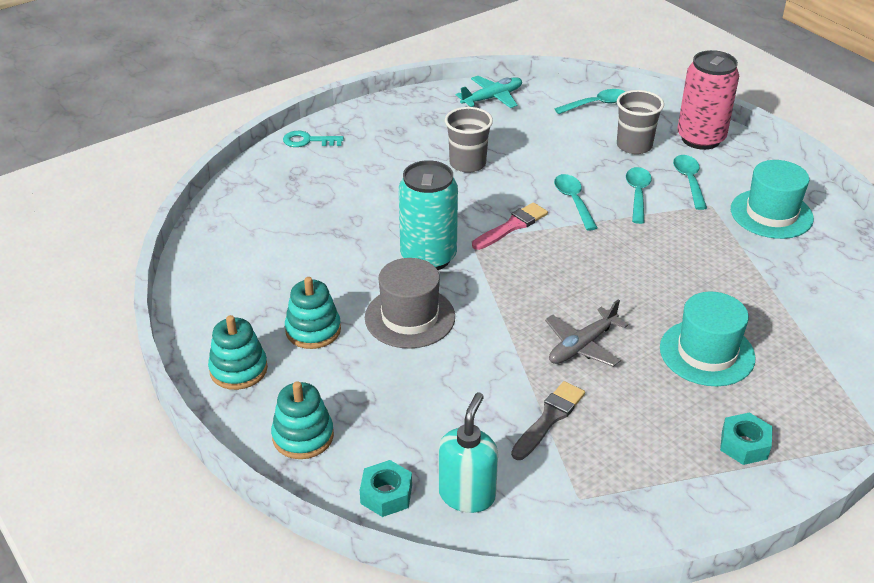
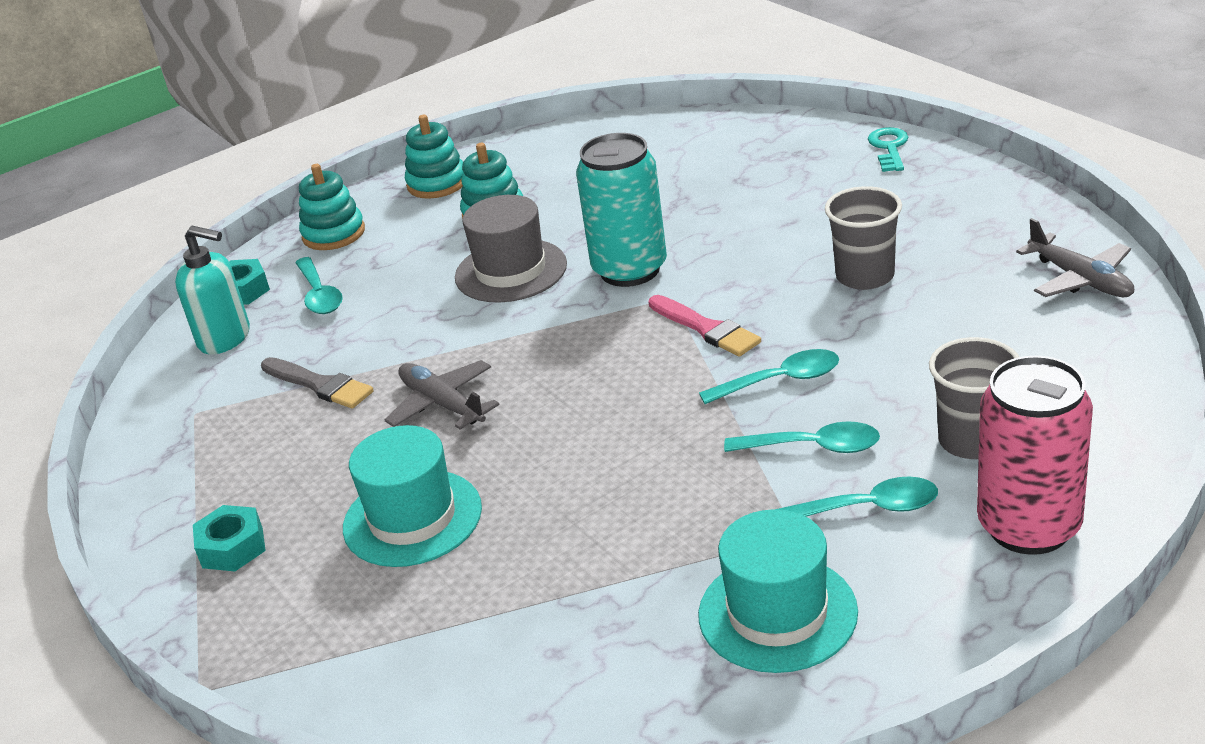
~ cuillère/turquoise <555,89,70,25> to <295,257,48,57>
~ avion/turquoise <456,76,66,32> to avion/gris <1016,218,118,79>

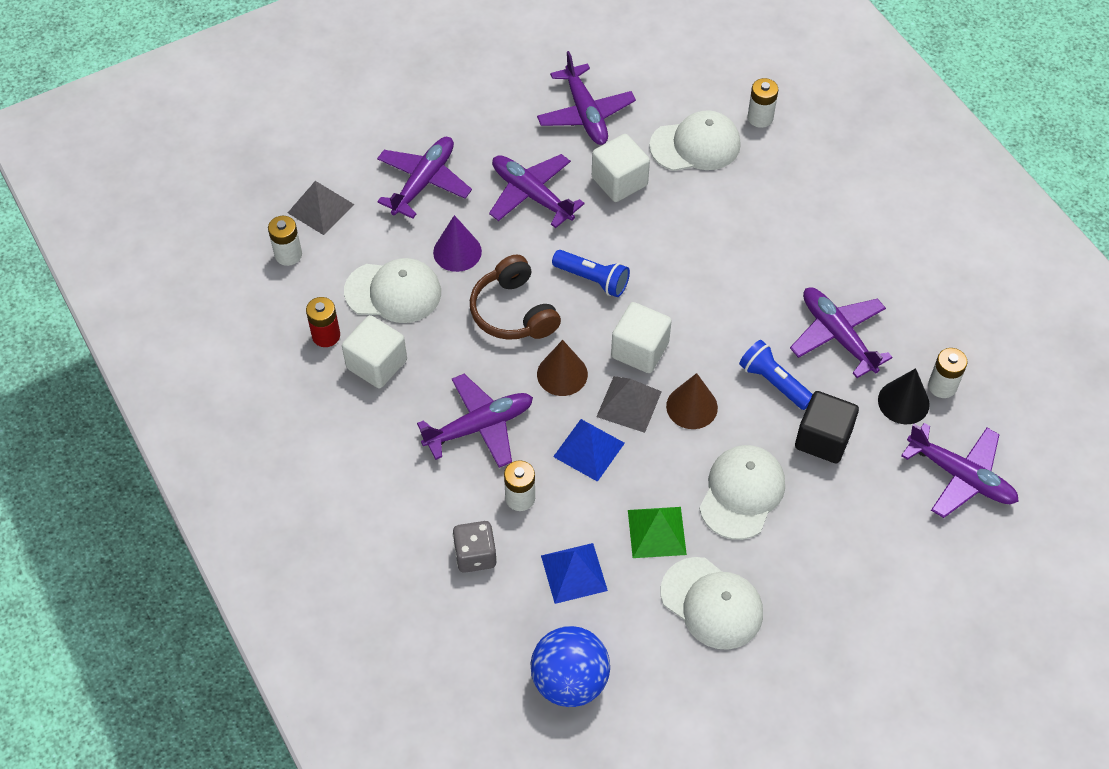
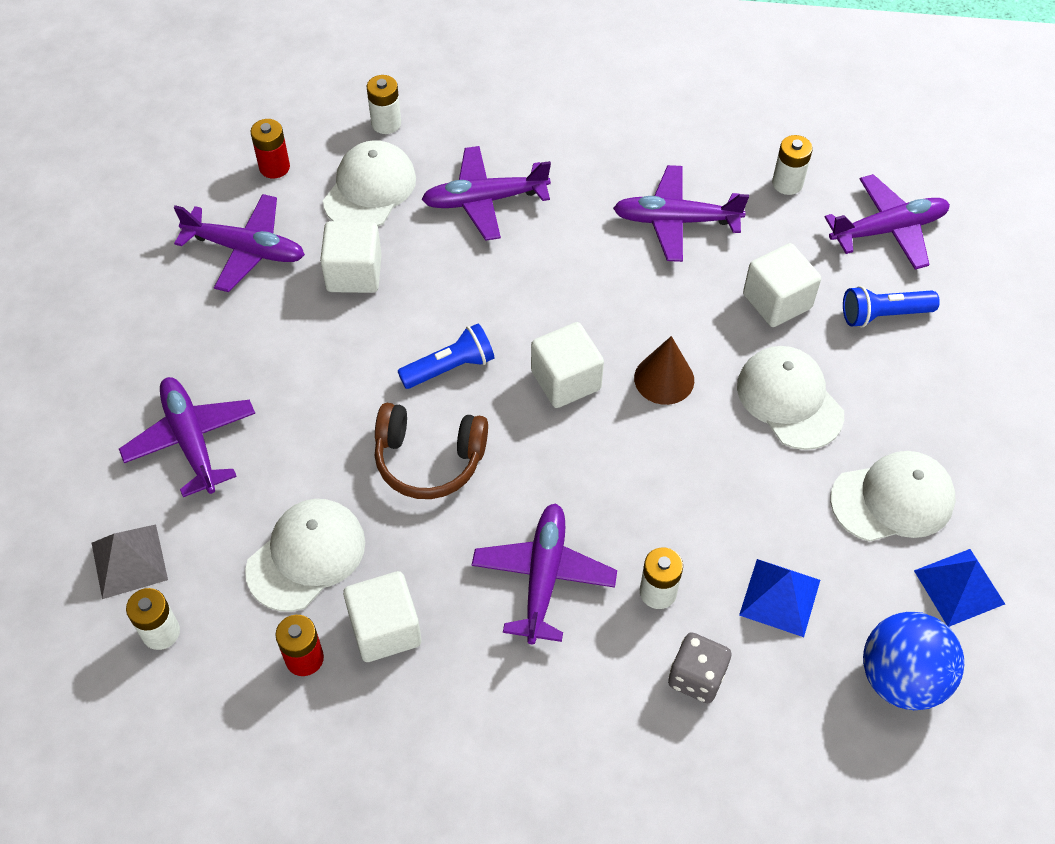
- cône/violet <433,215,49,57>
- cône/marron <537,340,51,56>
- pyramide/gris <596,376,66,57>
- pyramide/vert <628,507,59,51>
- cône/noir <878,368,52,56>
+ pile/rouge <250,119,40,60>
~ avion/violet <489,154,96,74> to <421,146,130,95>
~ pyramide/bleu <553,419,72,63> to <914,549,91,78>
~ lampe de poche/bleu <739,340,74,70> to <843,286,97,41>
~ cube/noir <795,391,64,72> to cube/blanc <743,243,78,84>

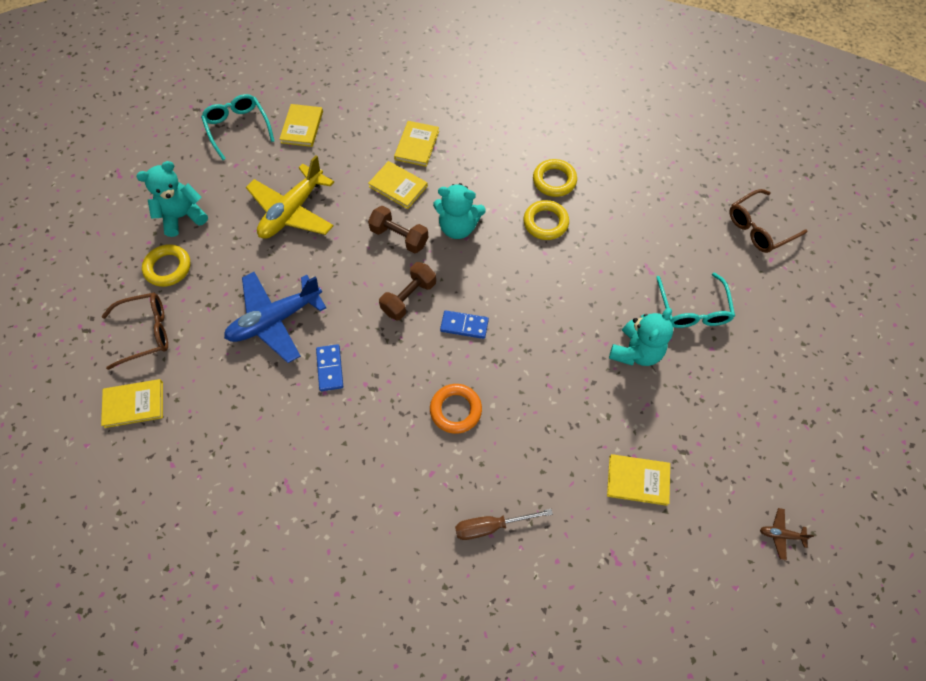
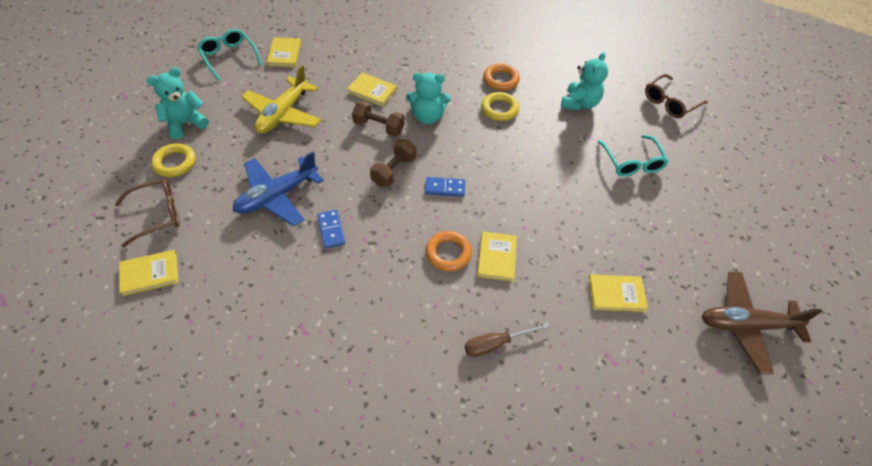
~ livre/jaune <394,121,45,46> to <477,232,40,50>
~ ours en peluche/turquoise <609,308,64,58> to <561,52,47,59>
~ anneau/jaune <533,159,44,38> to anneau/orange <483,63,37,28>
~ avion/marron <760,508,54,52> = <702,272,120,102> x2.50

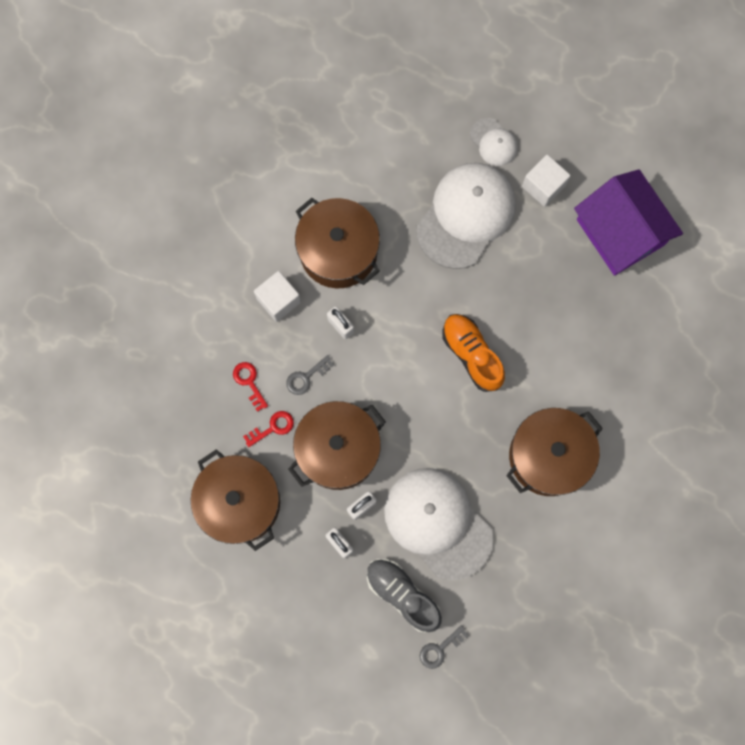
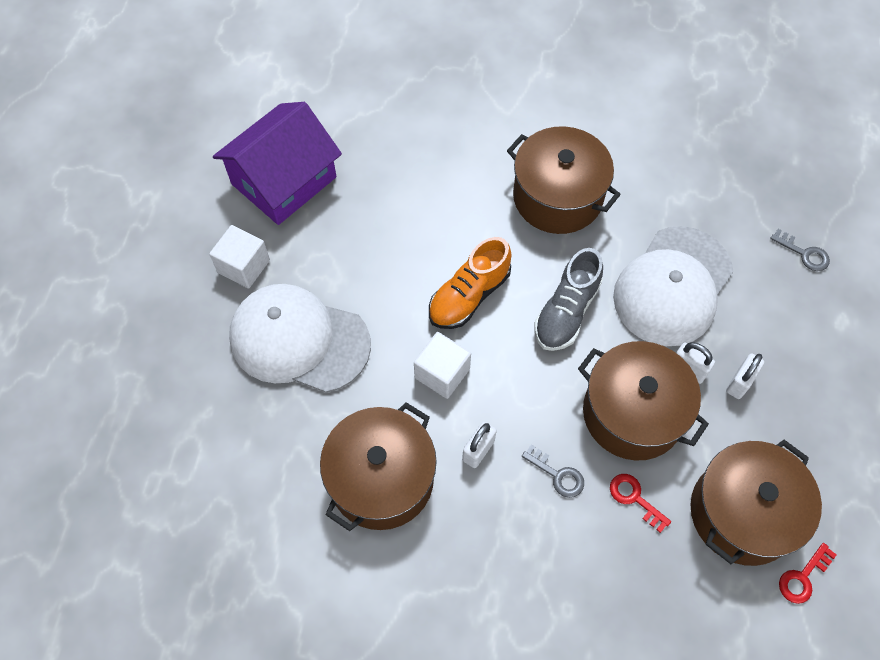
- casquette/blanc <470,118,48,48>
~ clé/rouge <233,362,35,50> to <779,543,57,61>
~ cube/blanc <254,271,47,51> to <414,332,57,67>
~ chaussure/gris <367,559,75,73> to <534,248,69,103>

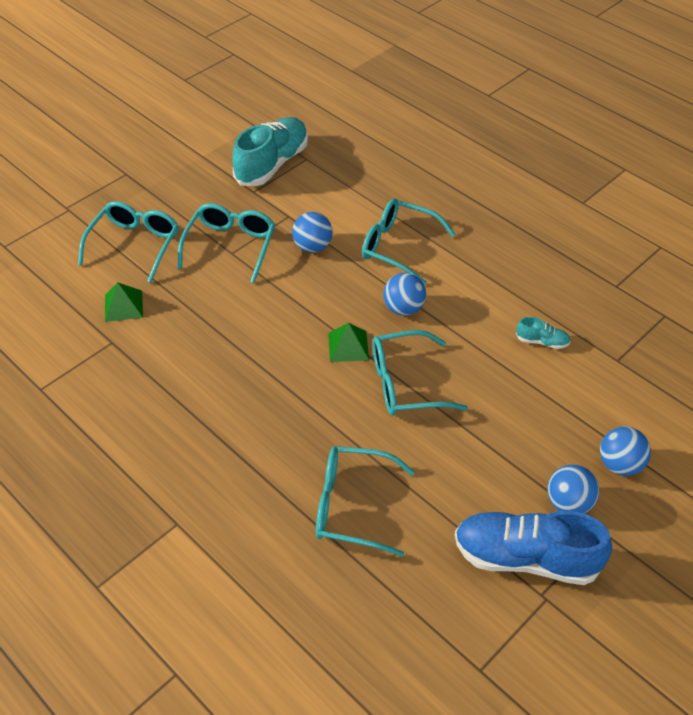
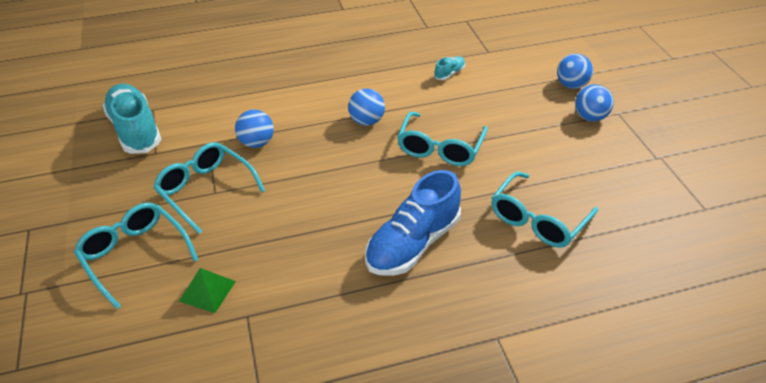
- pyramide/vert <328,323,41,39>
- lunettes/turquoise <362,199,94,86>
~ chaussure/bleu <455,511,157,74> to <365,170,96,106>

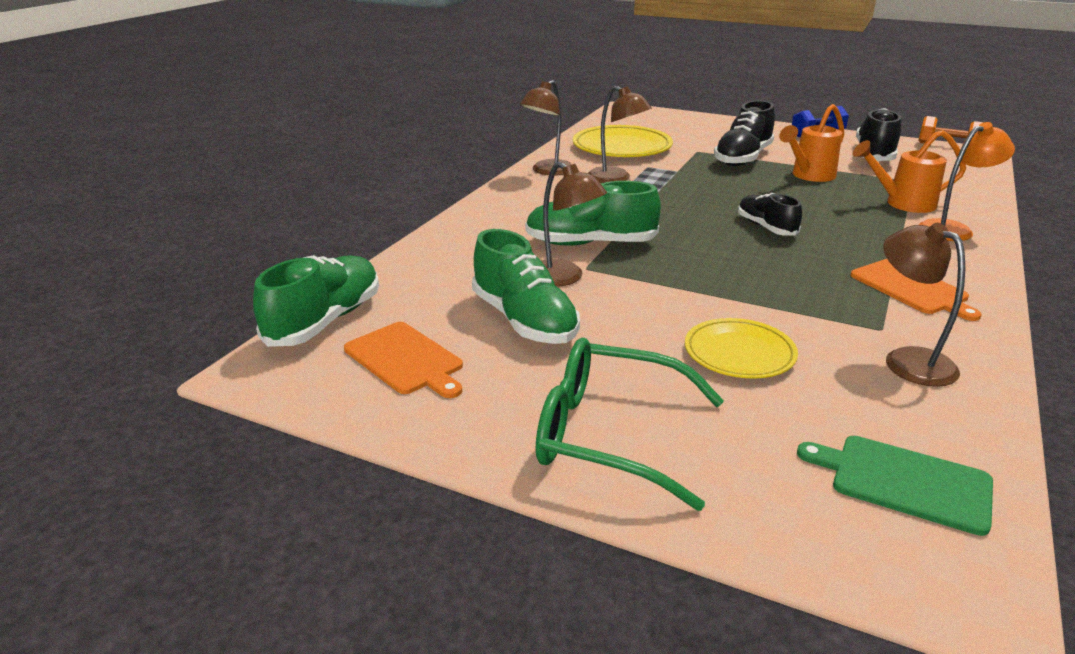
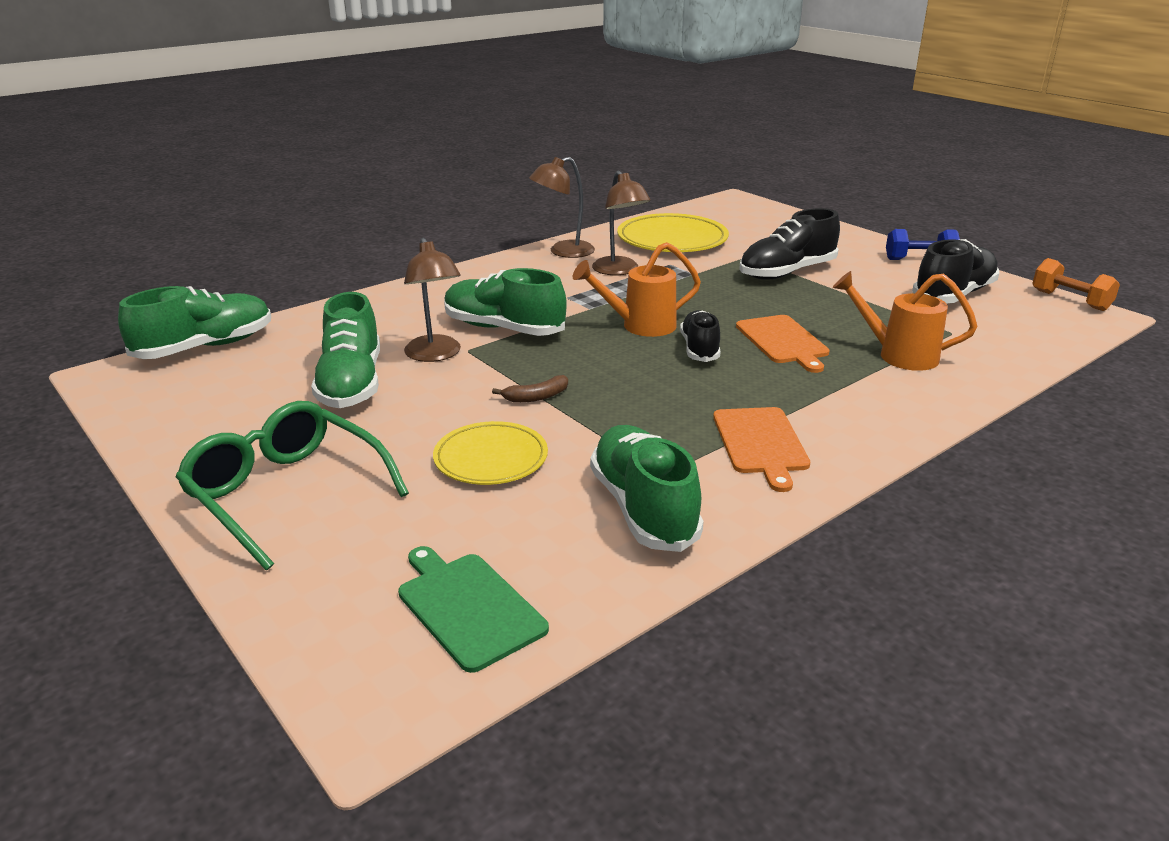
- lampe/orange <919,122,96,119>
+ banane/marron <492,375,76,28>
~ planche à découper/orange <344,322,119,76> to <736,315,94,58>
~ arrosoir/orange <779,104,65,78> to <573,242,128,95>
~ lampe/marron <884,223,81,164> to chaussure/vert <590,425,114,127>

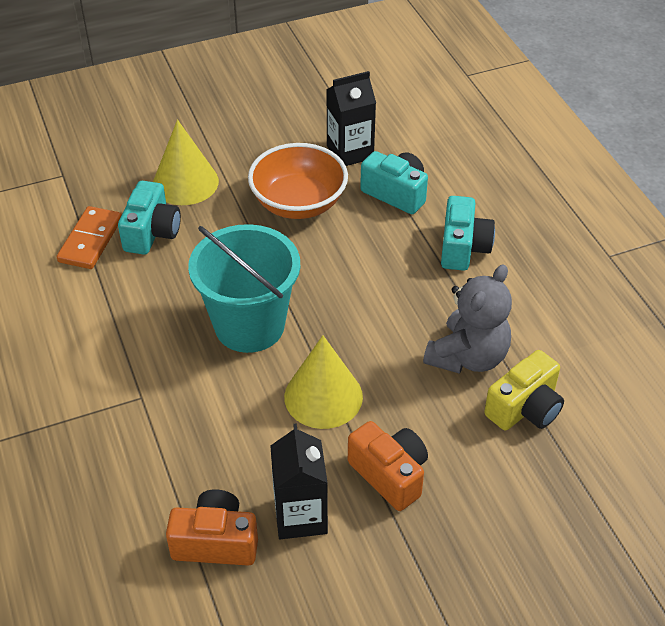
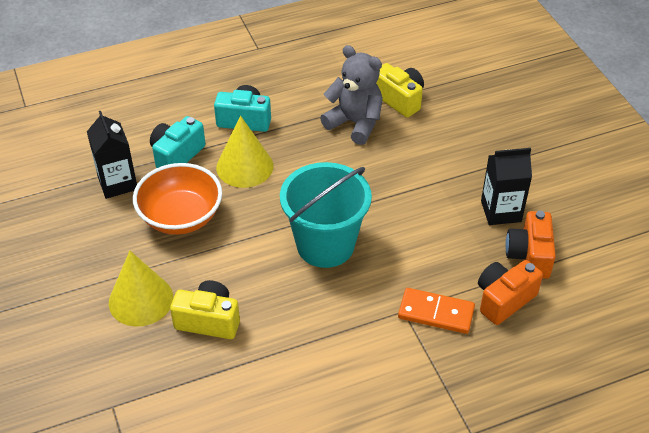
~ domino/orange <57,206,65,63> to <398,288,77,46>
~ cône/jaune <284,335,79,94> to <216,116,58,72>
~ appareil photo/orange <348,421,80,90> to <478,260,65,65>
~ appareil photo/turquoise <118,181,63,74> to appareil photo/jaune <170,280,70,59>

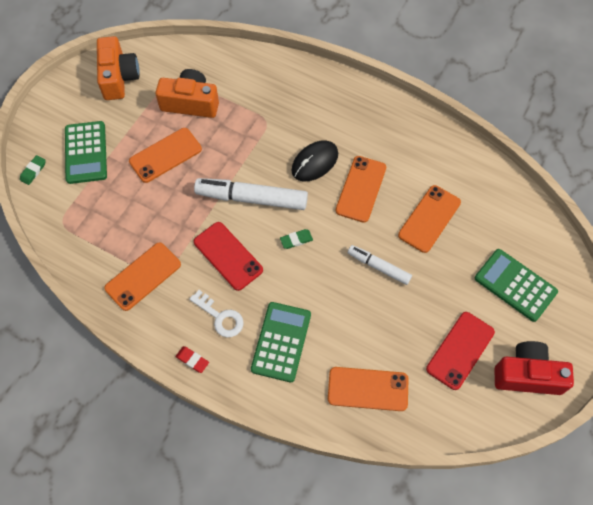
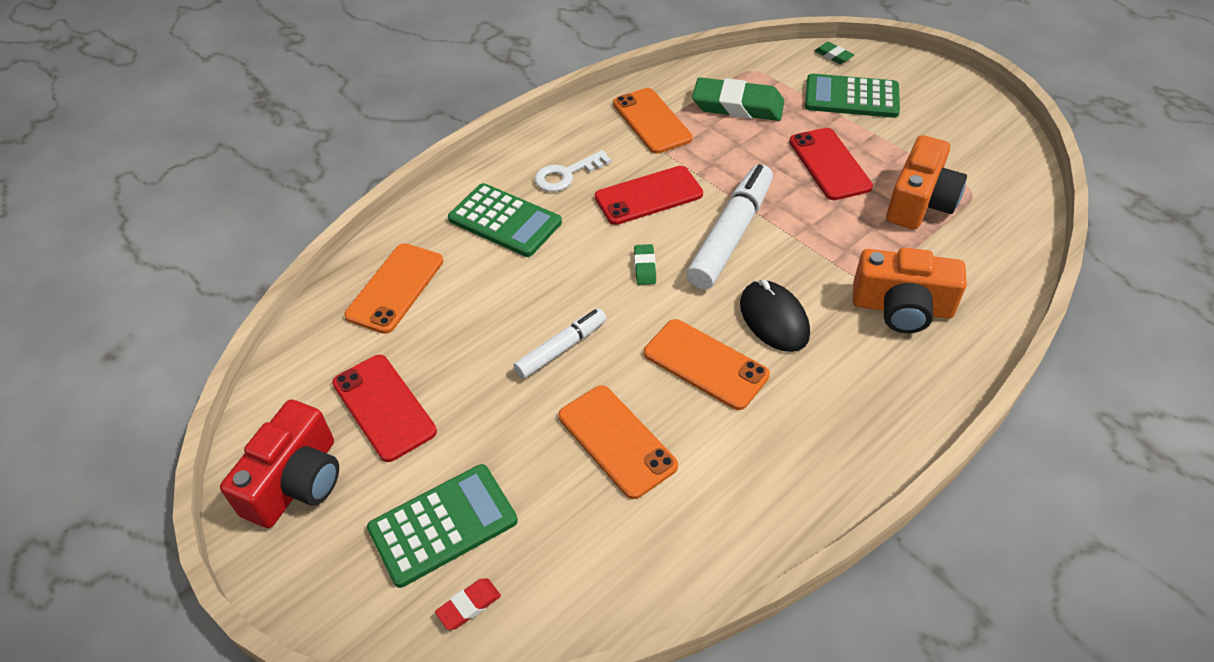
+ gomme/vert <692,77,92,44>
~ appareil photo/orange <97,36,43,64> to <853,248,114,85>
~ gomme/rouge <175,346,34,27> to <435,578,66,52>
~ téléphone/orange <129,128,73,55> to téléphone/rouge <789,128,84,72>

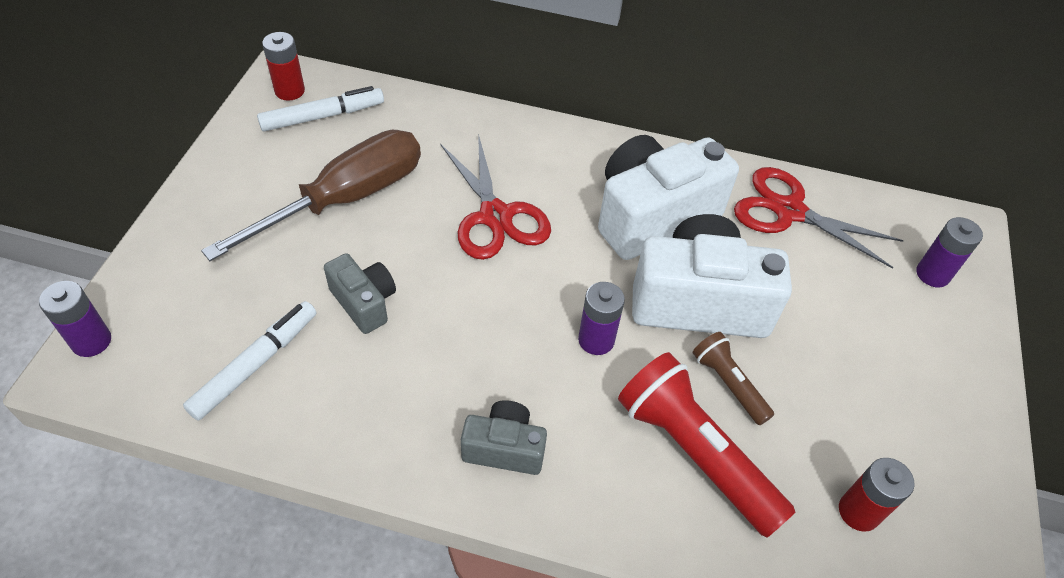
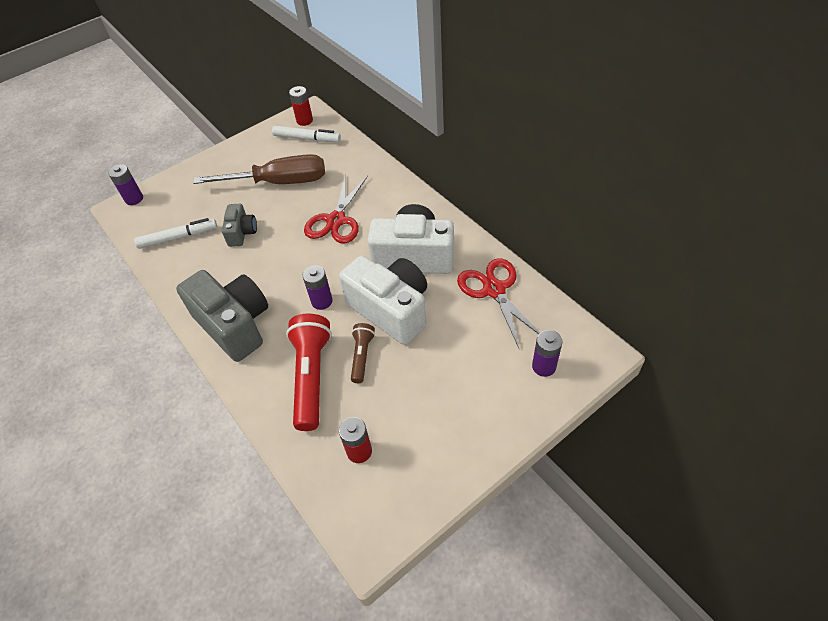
~ appareil photo/gris <461,400,86,75> = <176,270,92,92> x1.95

